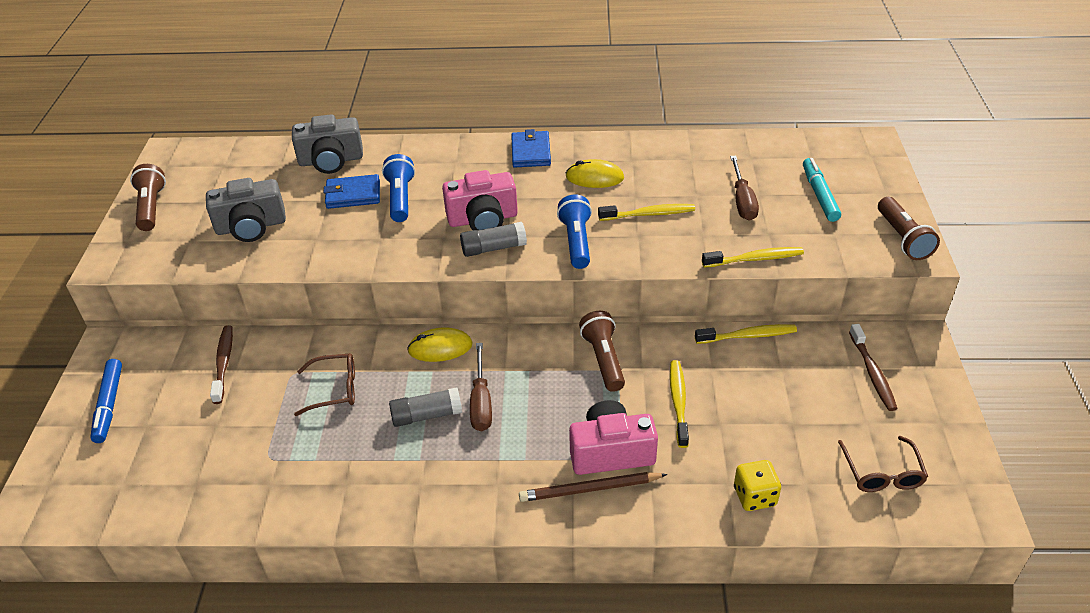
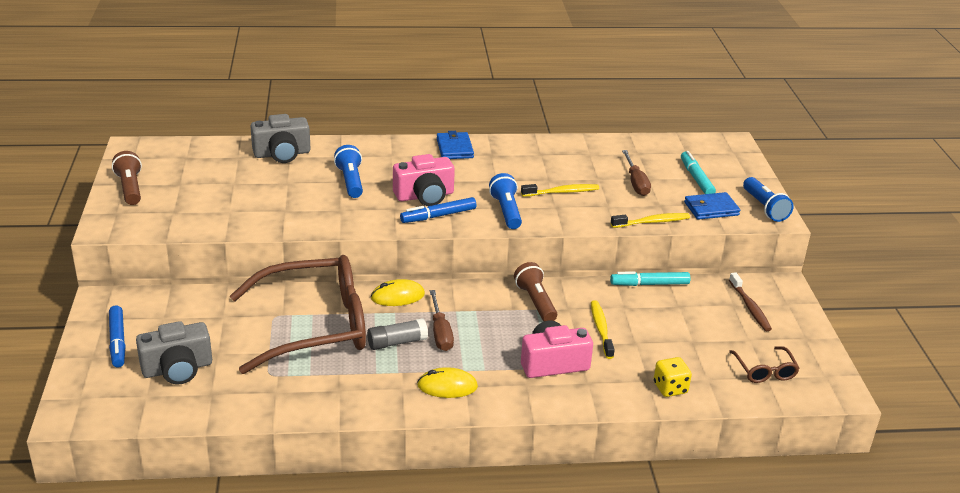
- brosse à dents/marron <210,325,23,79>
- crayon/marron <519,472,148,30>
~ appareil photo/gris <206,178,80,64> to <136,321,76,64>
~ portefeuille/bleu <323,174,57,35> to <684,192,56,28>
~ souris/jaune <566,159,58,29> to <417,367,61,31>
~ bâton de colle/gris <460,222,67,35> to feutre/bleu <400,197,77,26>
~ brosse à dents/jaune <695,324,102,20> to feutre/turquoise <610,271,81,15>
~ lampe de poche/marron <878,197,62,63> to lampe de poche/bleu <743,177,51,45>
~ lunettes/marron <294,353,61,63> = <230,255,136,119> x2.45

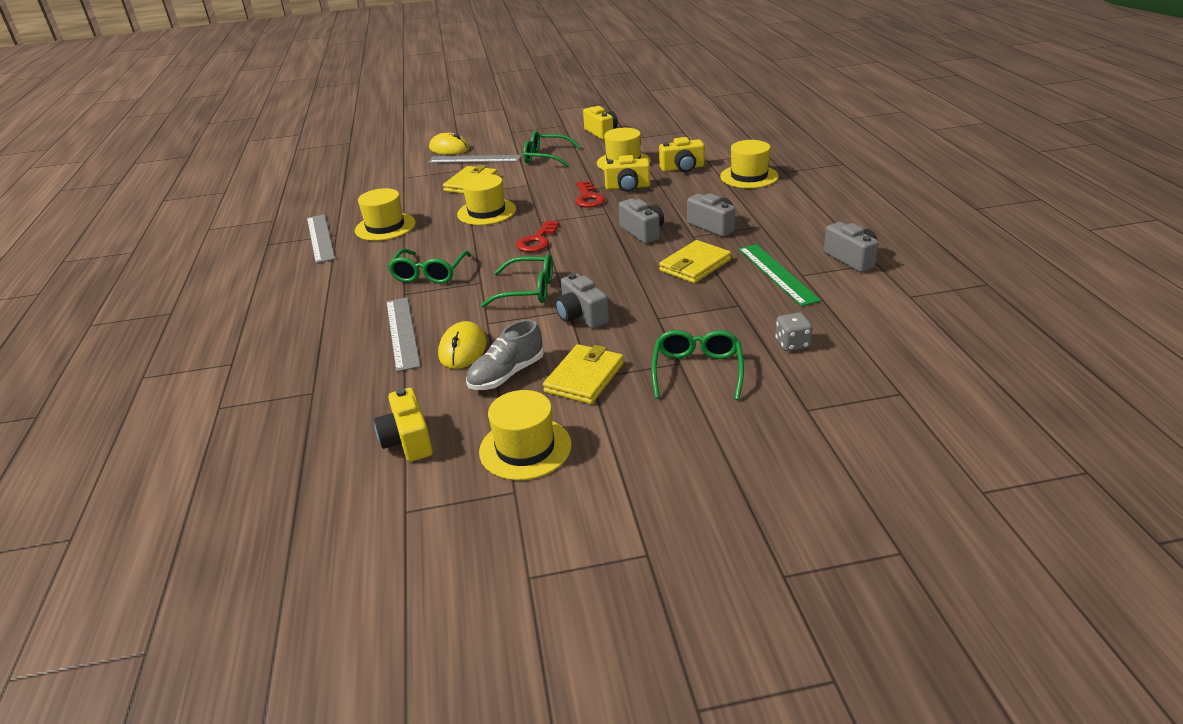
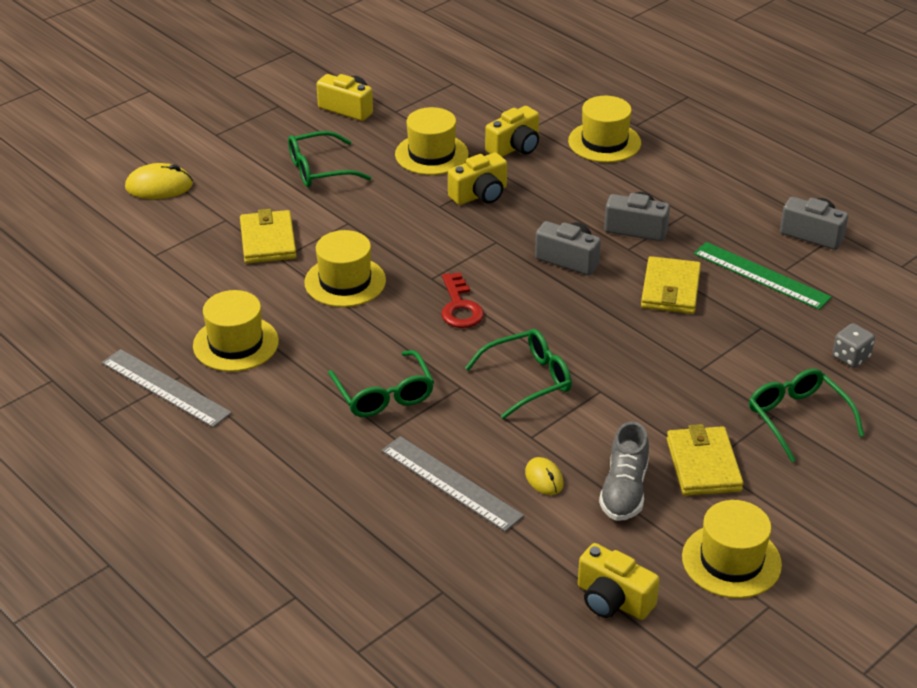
- règle/gris <428,155,93,8>
- appareil photo/gris <555,273,54,56>
- clé/rouge <575,181,30,27>
~ souris/jaune <438,321,49,48> = <525,457,39,38> x0.61

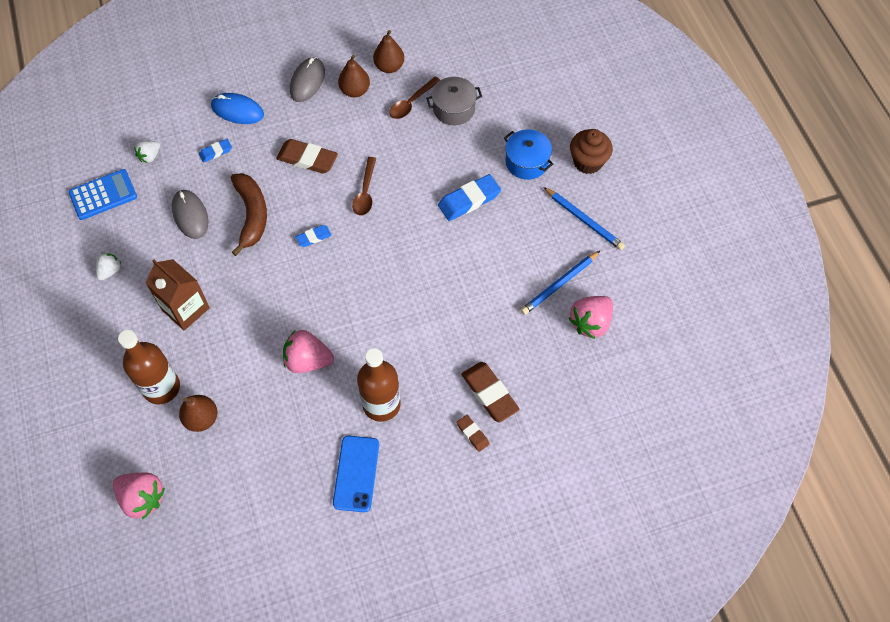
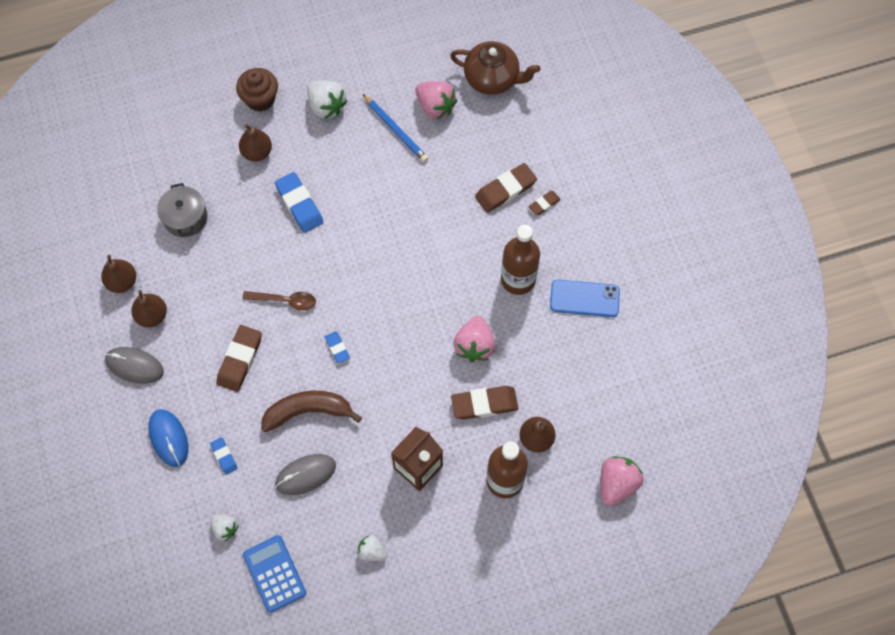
- cuillère/marron <389,76,51,43>
+ théière/marron <450,41,91,54>
+ gomme/marron <451,386,68,34>
~ marmite/bleu <504,129,49,51> to poire/marron <239,124,33,37>
~ crayon/bleu <543,187,82,63> to fraise/blanc <307,80,40,39>
~ souris/bleu <211,93,53,31> = <148,409,40,58> 45 degrees counterclockwise

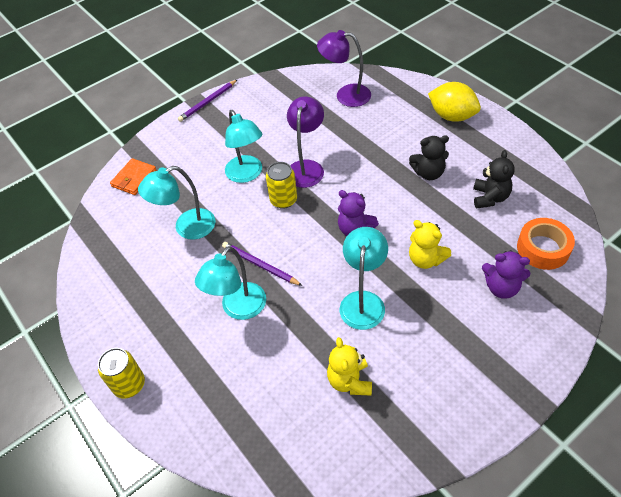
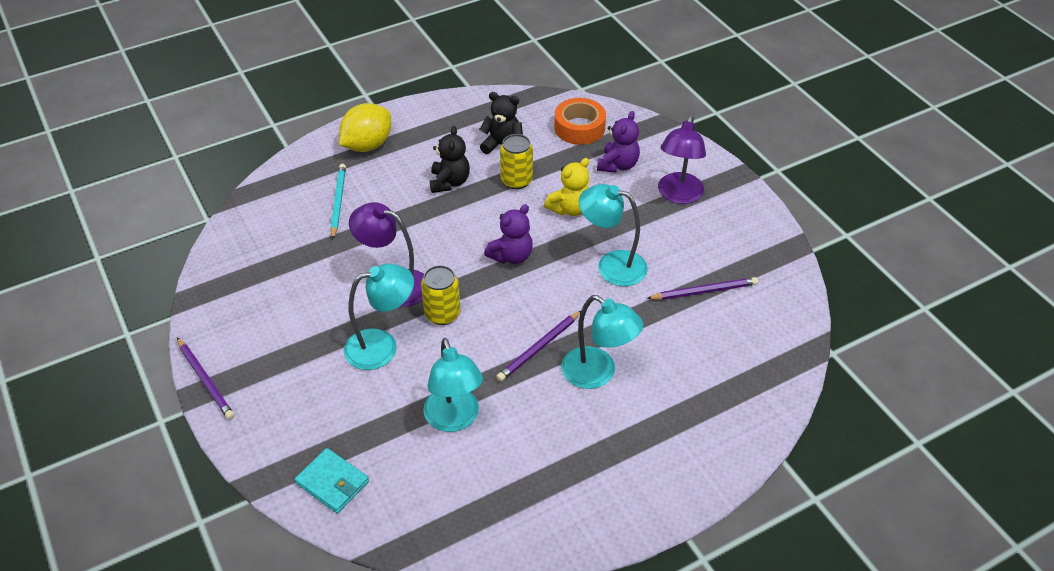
+ crayon/turquoise <330,164,16,76>
~ canette/jaune <98,348,47,50> to <500,134,33,55>
~ lampe/violet <317,30,54,77> to <658,115,48,89>
~ ours en peluche/jaune <327,337,45,59> to crayon/violet <646,277,112,23>
~ portefeuille/orange <110,158,47,37> to portefeuille/turquoise <295,448,74,65>

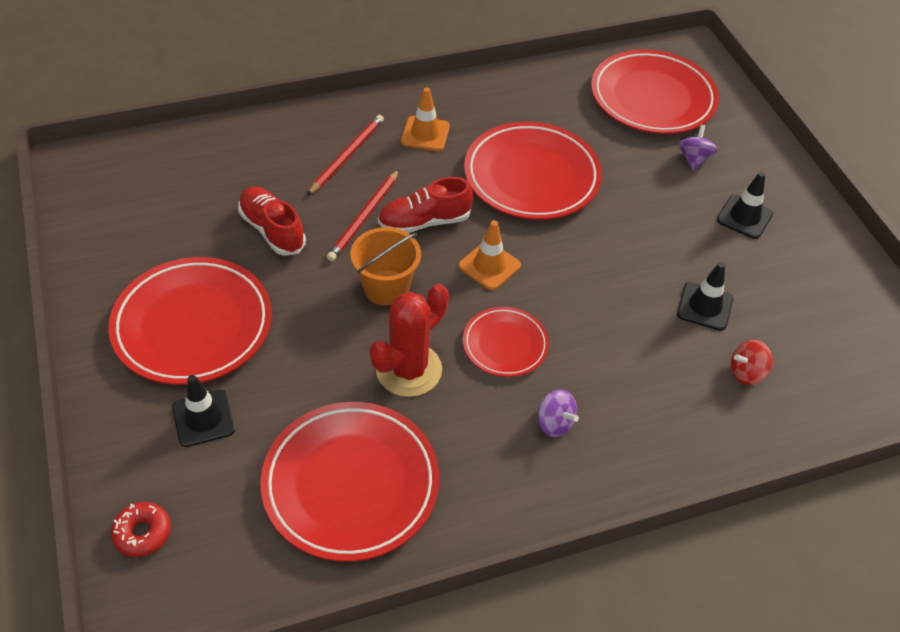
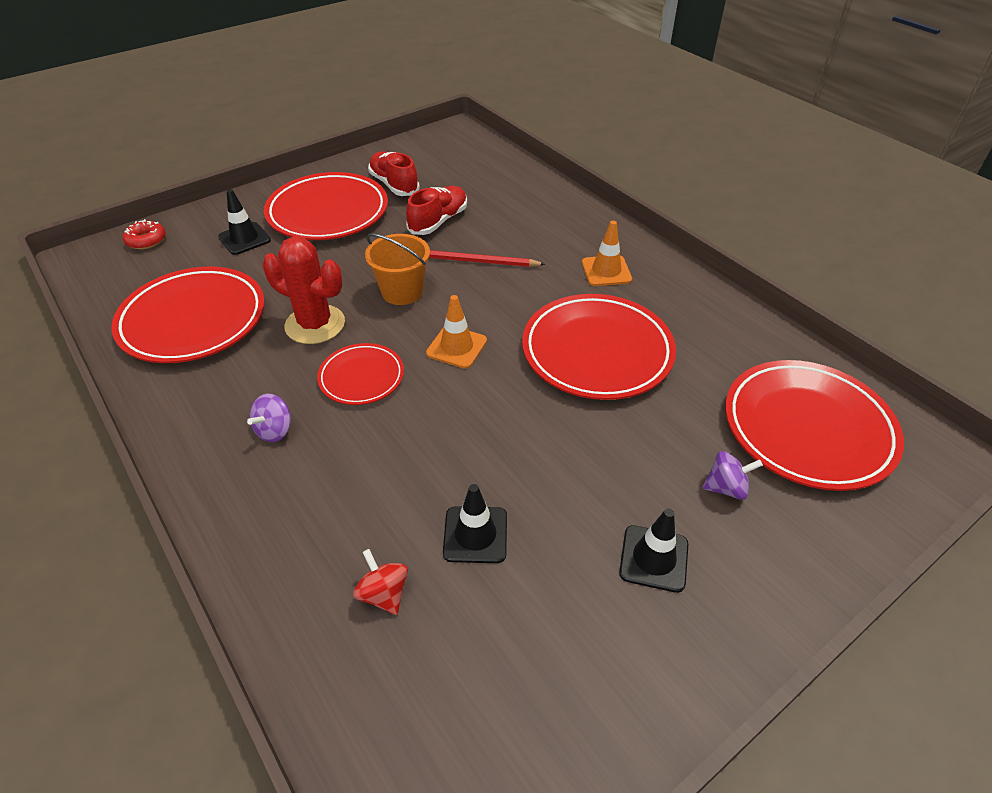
- crayon/rouge <307,115,77,80>
~ chaussure/rouge <378,177,95,56> to <368,151,52,45>

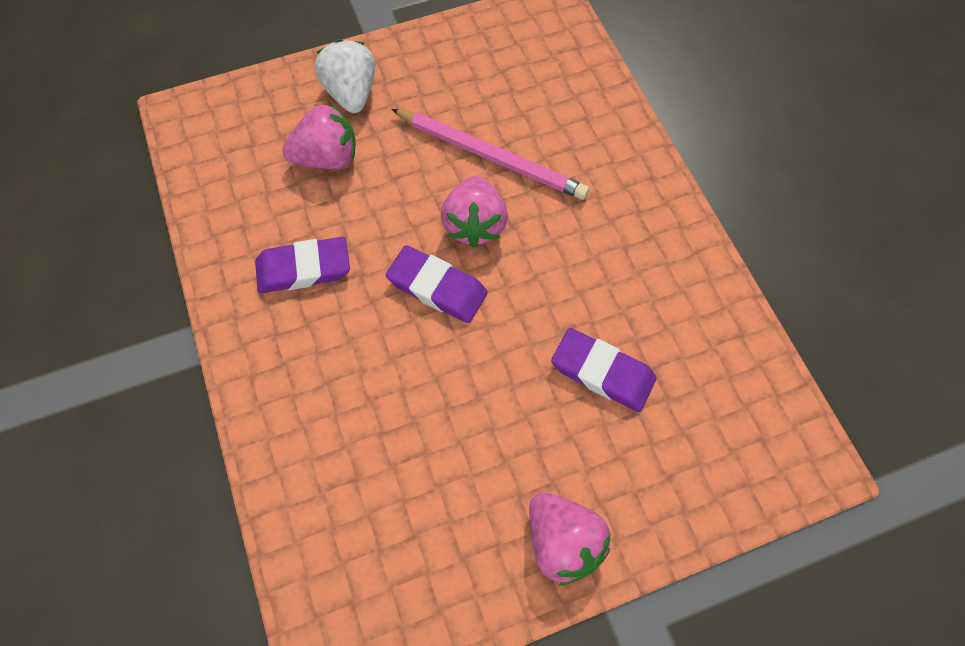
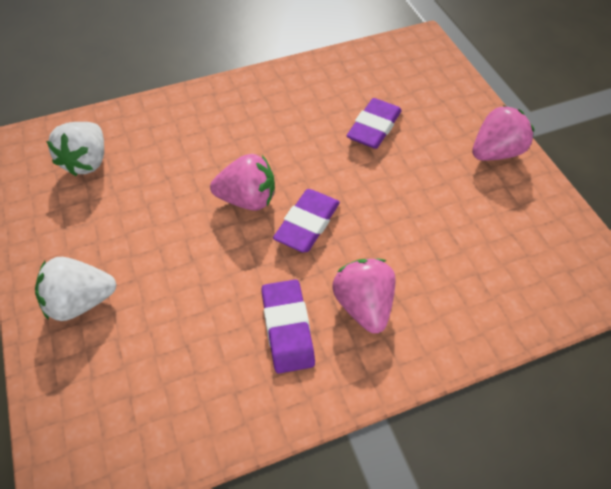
- crayon/rose <391,109,198,91>
+ fraise/blanc <46,122,58,54>
~ fraise/rose <282,104,74,65> to <332,259,64,74>

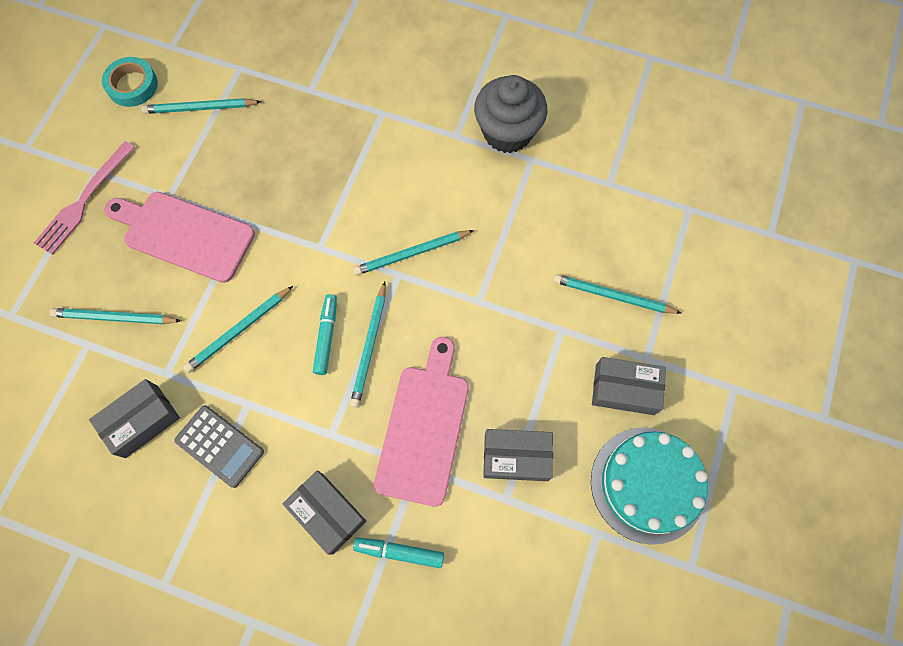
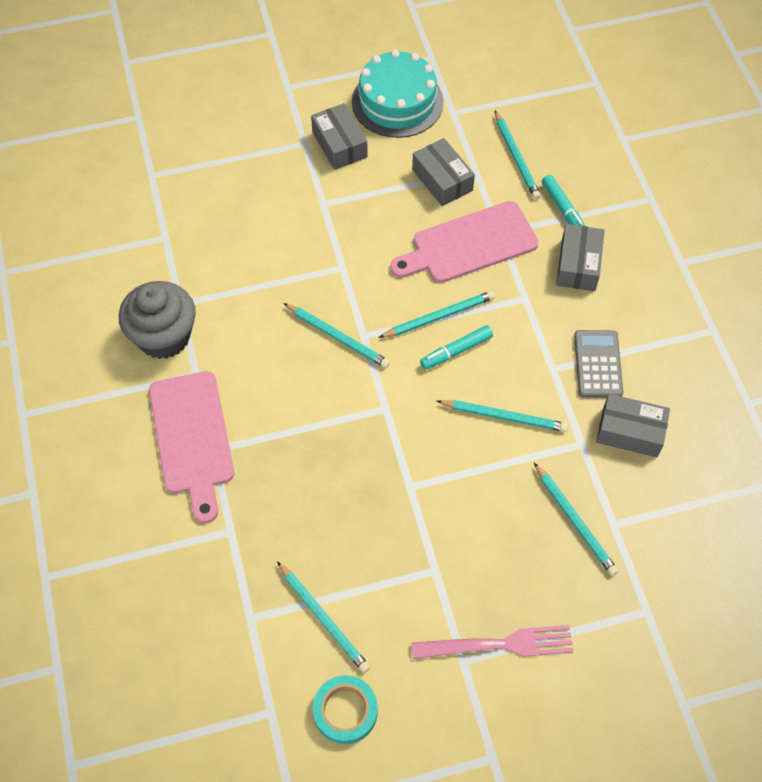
~ planche à découper/rose <104,192,151,91> to <149,371,85,152>
~ crayon/turquoise <553,274,129,40> to <495,110,46,90>

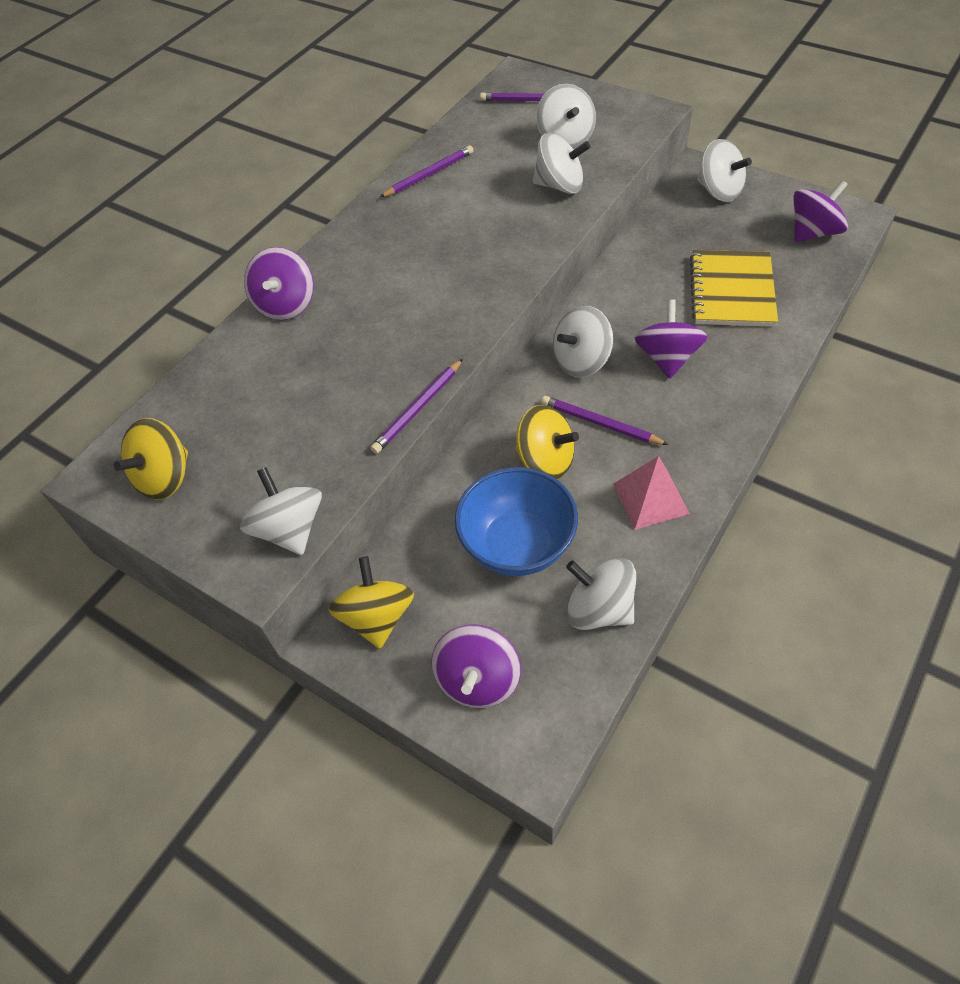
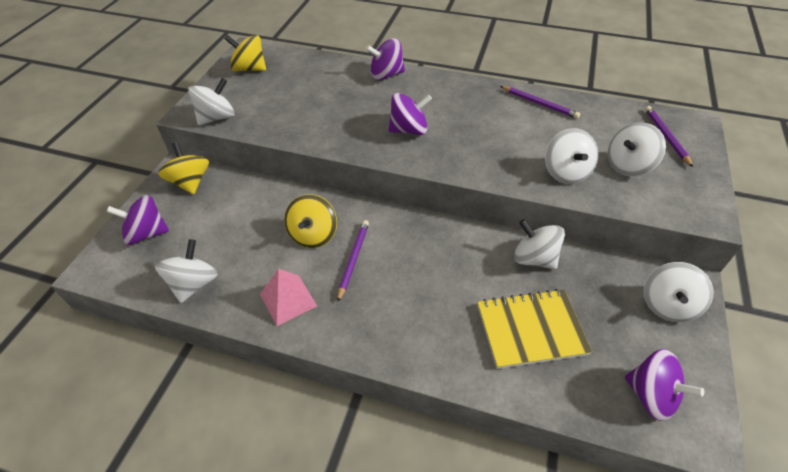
- crayon/violet <370,359,93,95>
- bol/bleu <455,467,123,109>
~ toupie/blanc <553,306,60,72> to <514,219,51,50>
~ toupie/violet <635,299,73,80> to <388,93,44,42>
~ toupie/jaune <329,556,85,93> = <158,142,51,52> 90 degrees counterclockwise

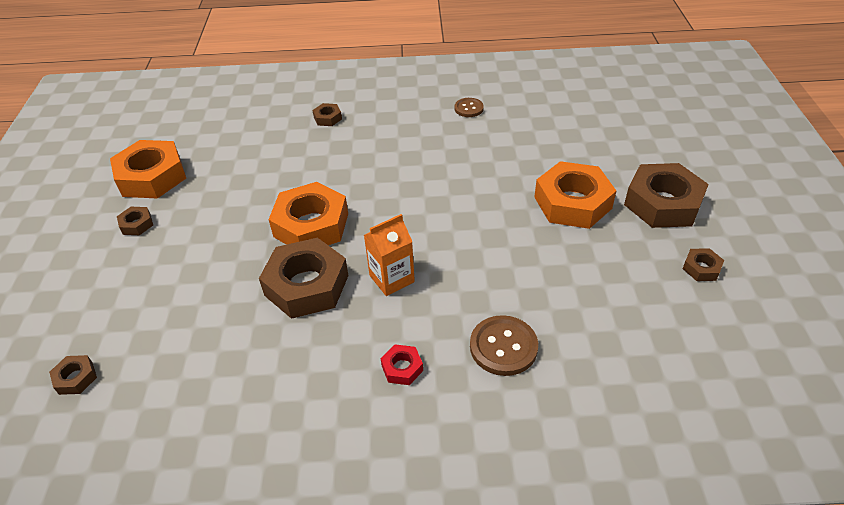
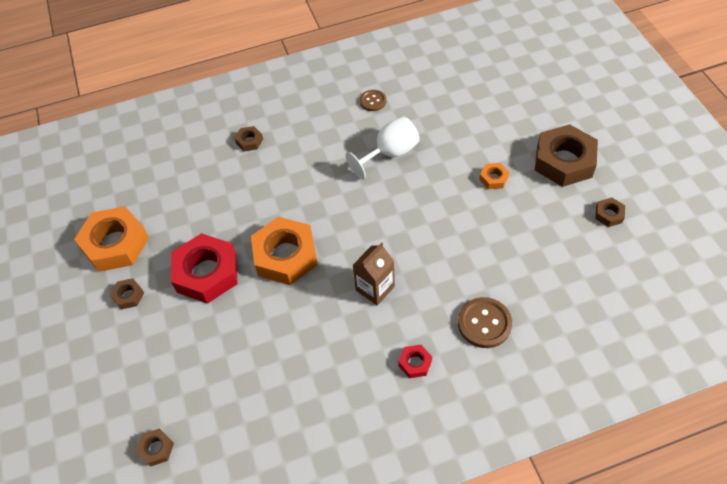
- écrou/marron <259,238,90,81>
+ écrou/rouge <171,233,67,71>
+ verre à pied/blanc <346,116,74,63>
~ brique de lait/orange <364,214,51,82> to brique de lait/marron <353,242,42,63>
~ écrou/orange <534,161,82,68> = <479,163,30,26> x0.45

